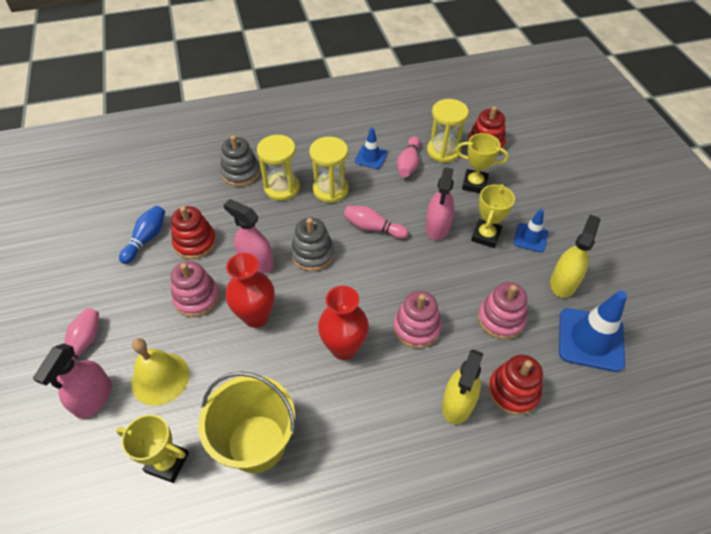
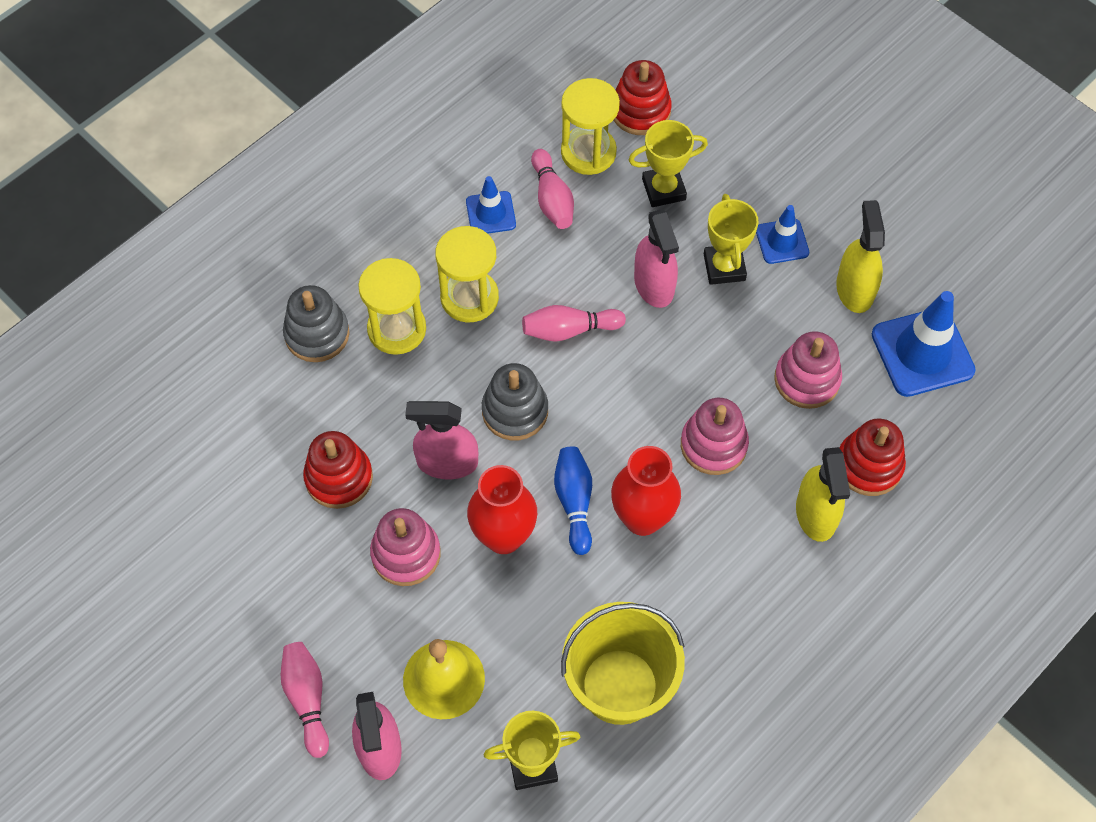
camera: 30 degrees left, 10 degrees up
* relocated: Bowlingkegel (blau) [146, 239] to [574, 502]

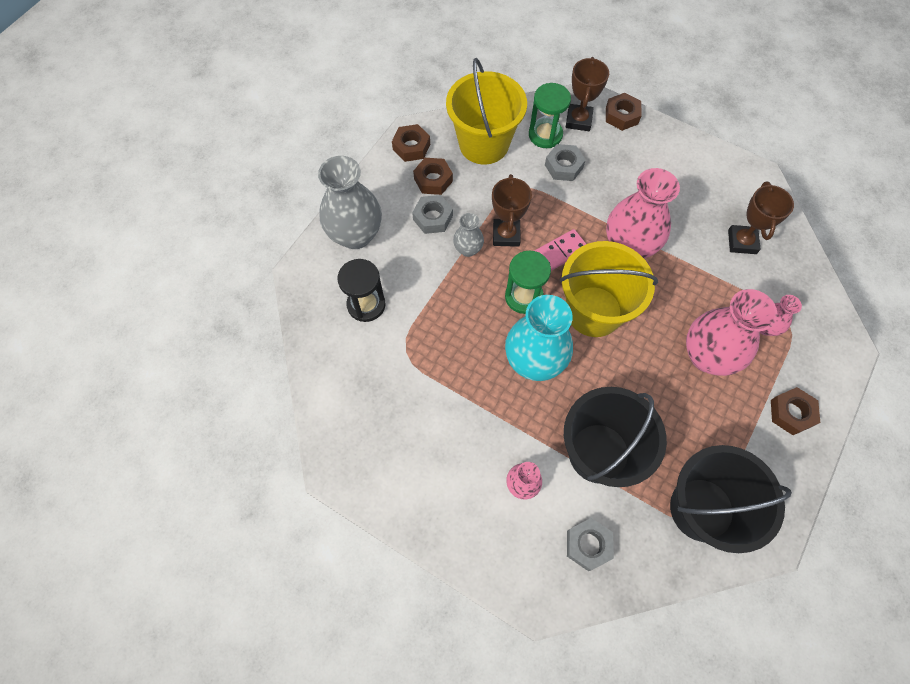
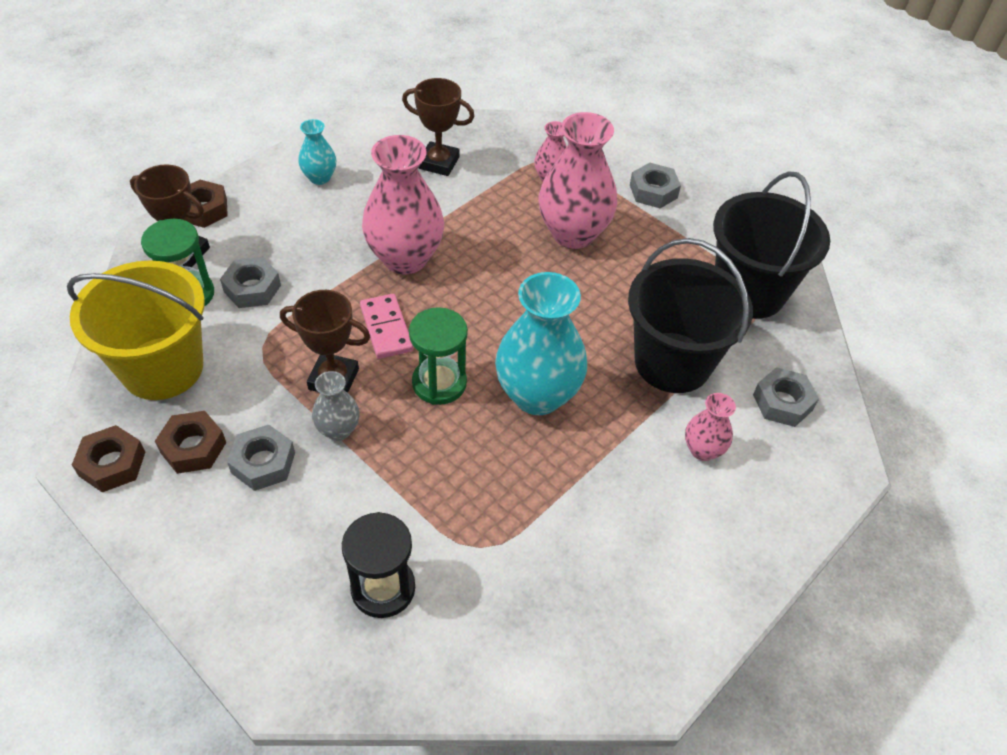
camera: 80 degrees left, 15 degrees down
* missing: Vase (grau) [355, 235]
* missing: Eimer (gelb) [594, 311]
* colour: Sechskantmutter (braun) [791, 413] to Sechskantmutter (grau) [653, 191]
* appeared: Vase (türkis) [320, 178]

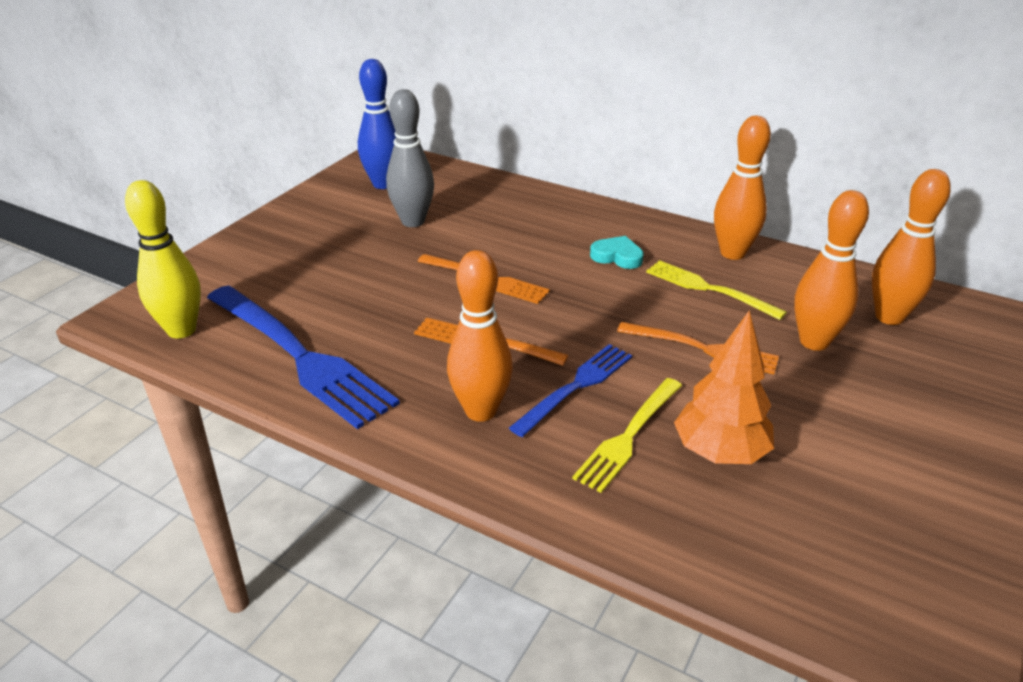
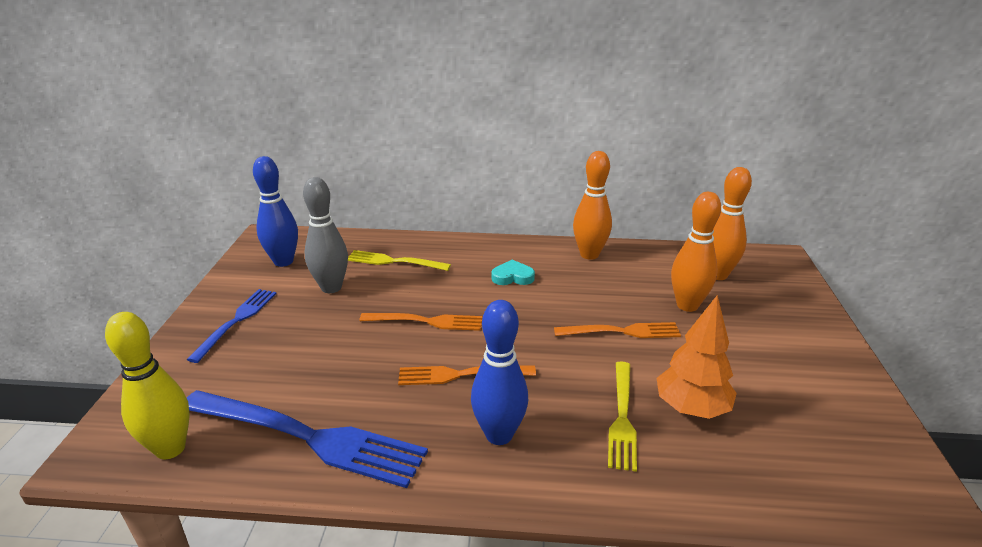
camera: 25 degrees left, 5 degrees down
* colour: Bowlingkegel (orange) [481, 411] to Bowlingkegel (blau) [499, 435]
* relocated: Gabel (blau) [575, 387] to [236, 321]
* relocated: Gabel (gelb) [709, 289] to [394, 261]

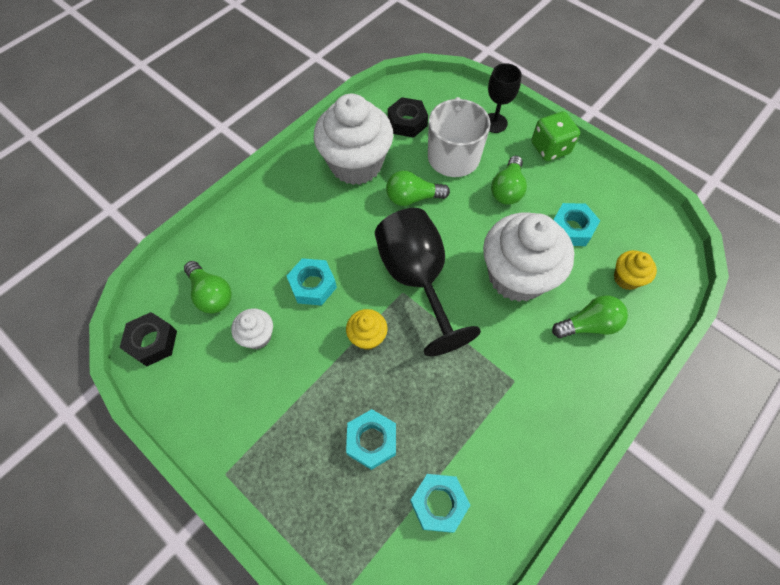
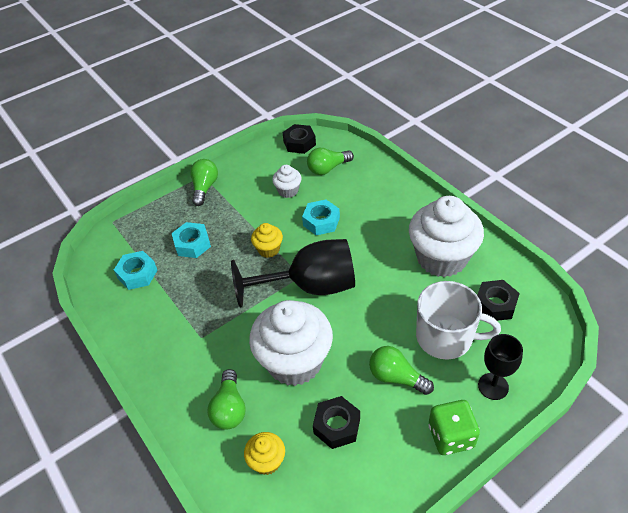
camera: 105 degrees right, 15 degrees down
* relocated: Glühbirne (grün) [412, 198] to [204, 188]
* colour: Sechskantmutter (türkis) [571, 229] to Sechskantmutter (schwarz) [337, 426]

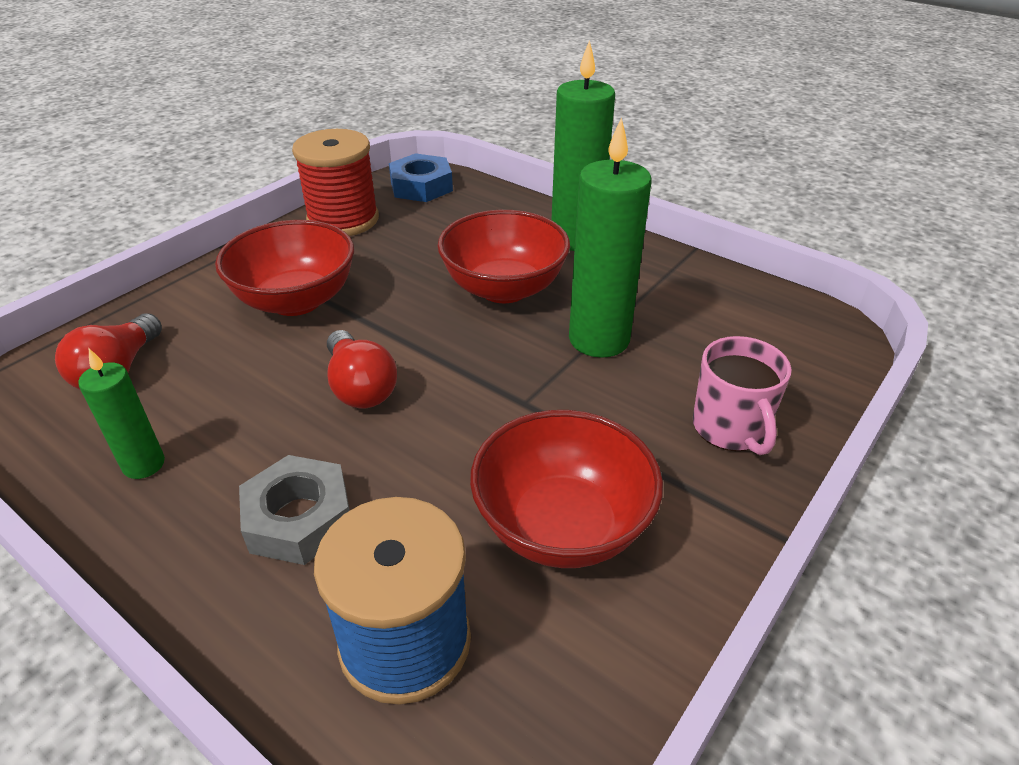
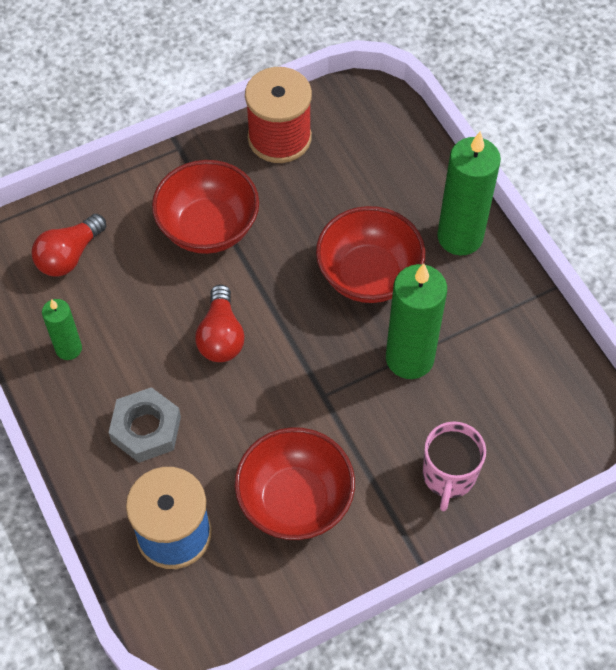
camera: 25 degrees right, 20 degrees up
* missing: Sechskantmutter (blau) [421, 186]

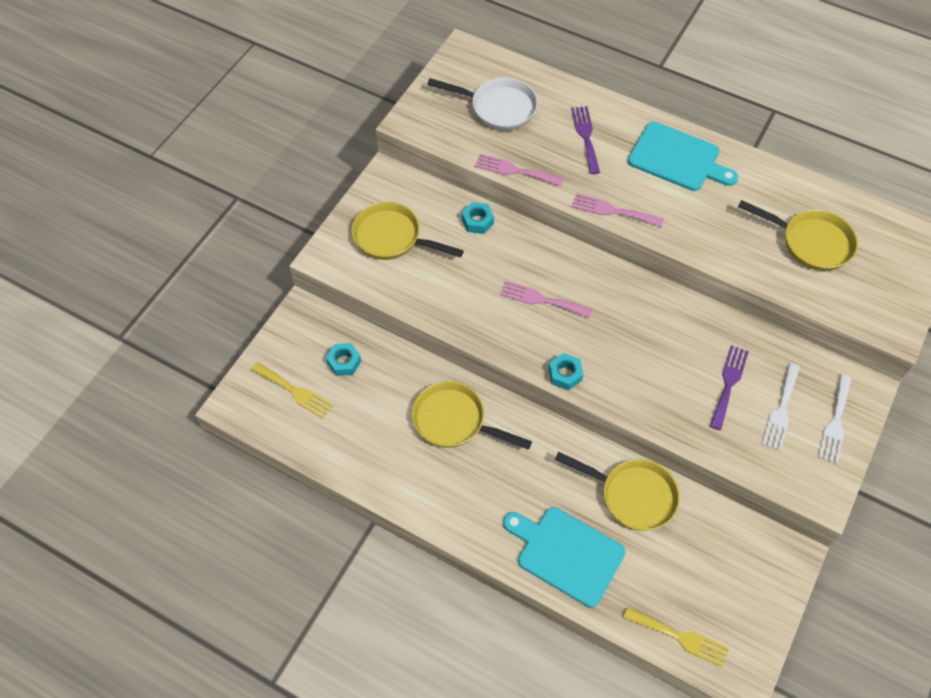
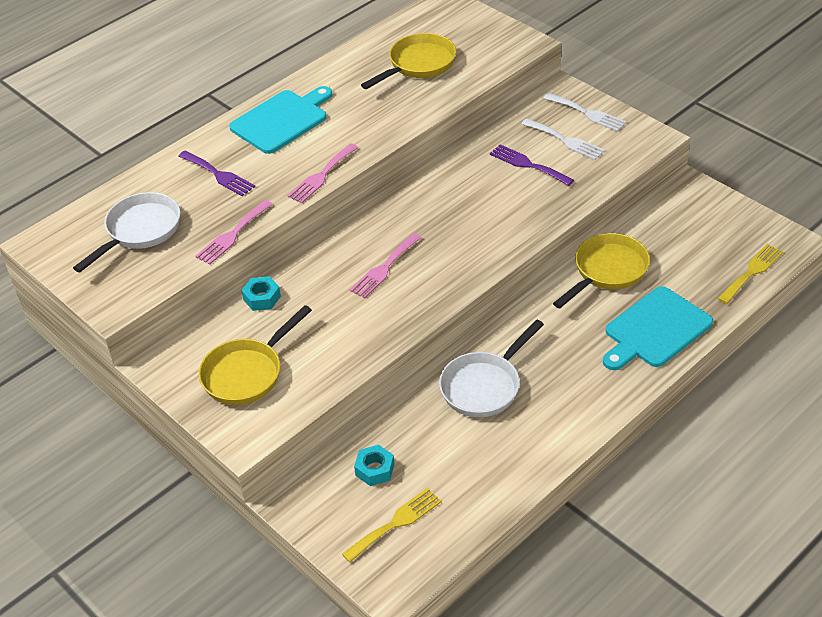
camera: 70 degrees left, 15 degrees down
* colour: Pfanne (gelb) [454, 421] to Pfanne (weiß) [484, 386]
* missing: Sechskantmutter (türkis) [565, 374]
* spun: Gabel (lila) [586, 136] = [218, 175] 150 degrees counterclockwise

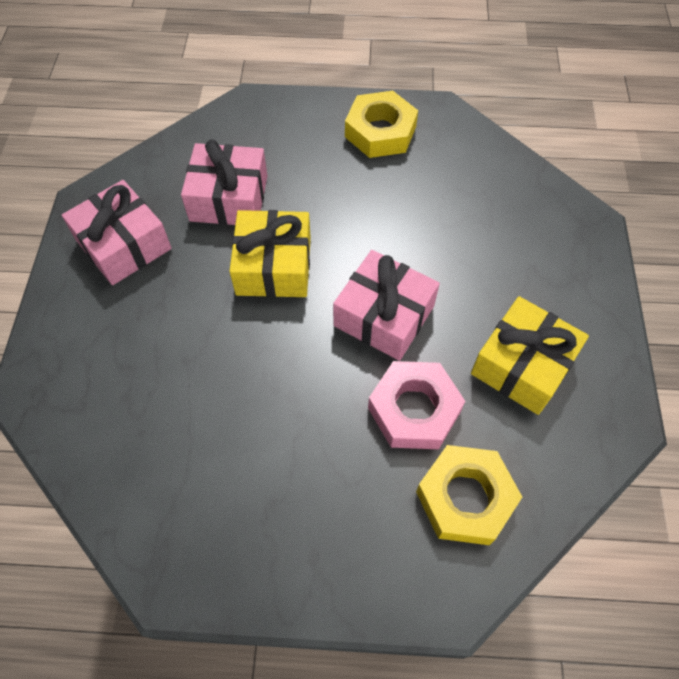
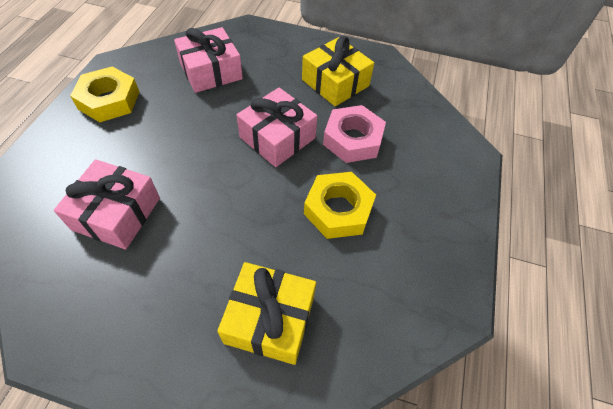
camera: 80 degrees left, 5 degrees down
* relocated: Geschenk (rosa) [123, 244] to [211, 71]
* relocated: Geschenk (gelb) [273, 266] to [270, 319]
* relocated: Sechskantmutter (gelb) [465, 498] to [338, 209]

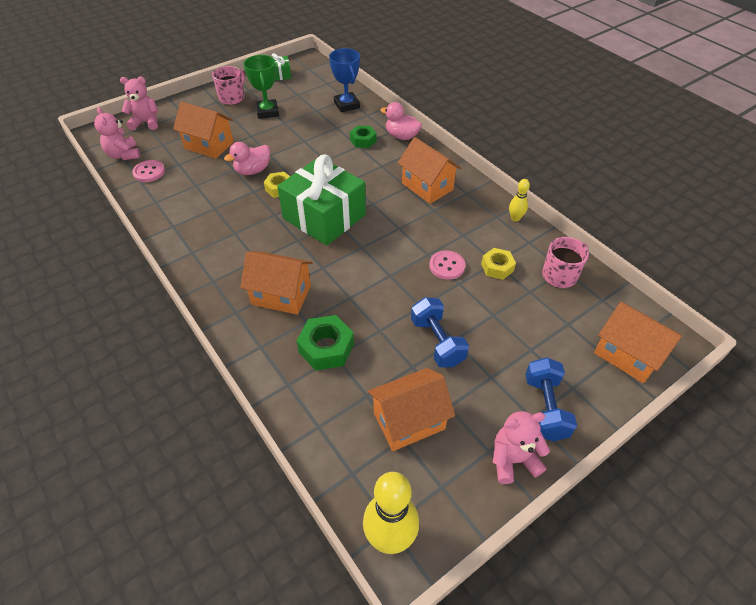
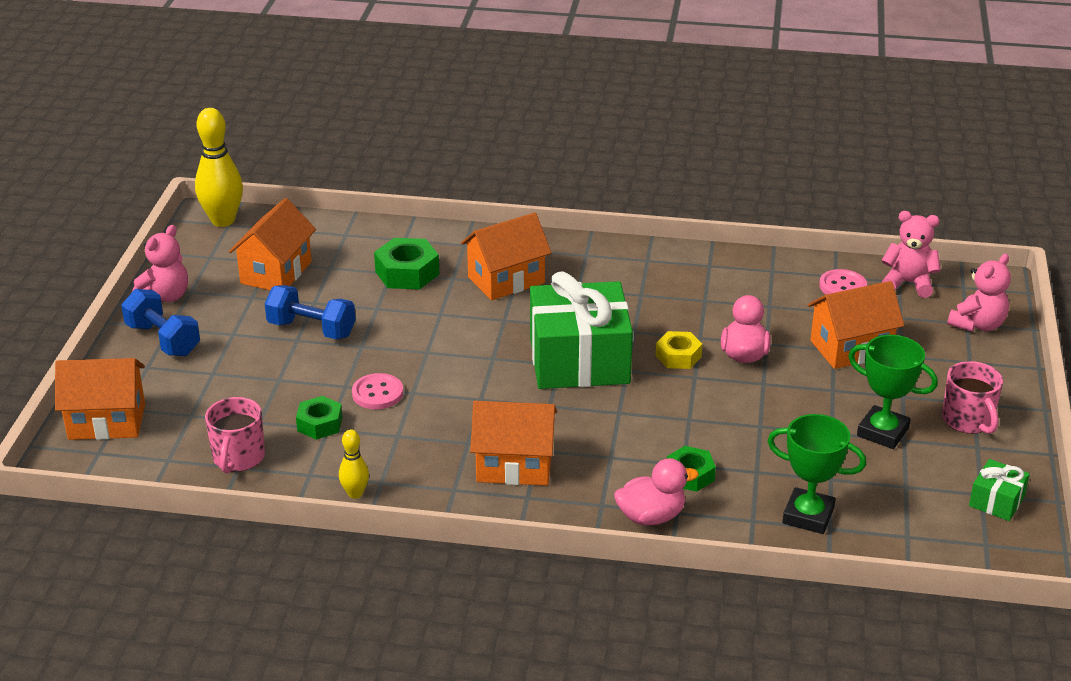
camera: 135 degrees right, 15 degrees down
* colour: Pokal (blau) [346, 105] to Pokal (grün) [808, 516]
* colour: Sechskantmutter (gelb) [497, 267] to Sechskantmutter (grün) [320, 424]

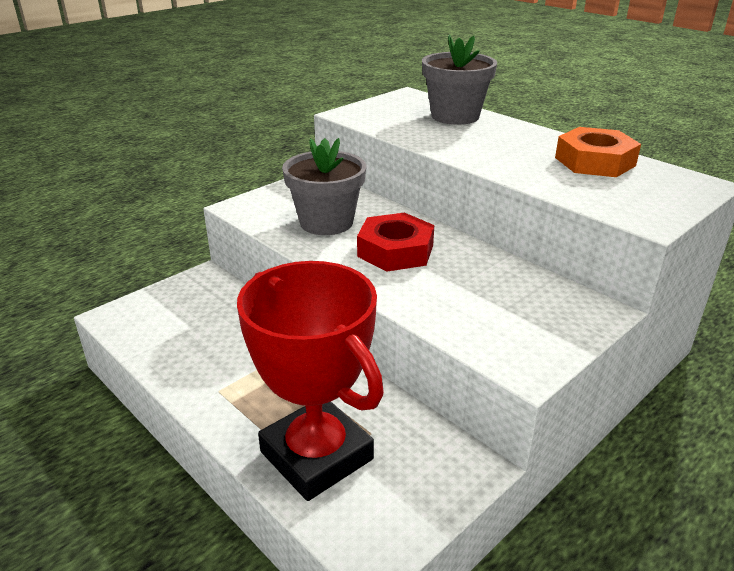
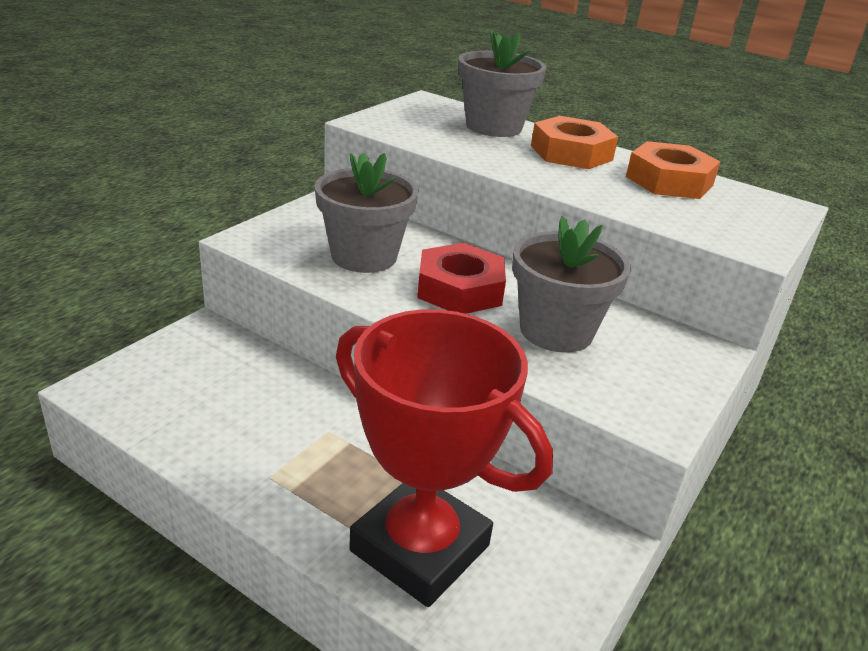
camera: 15 degrees left, 0 degrees up
* appeared: Blumentopf (grau) [556, 331]
* appeared: Sechskantmutter (orange) [571, 153]

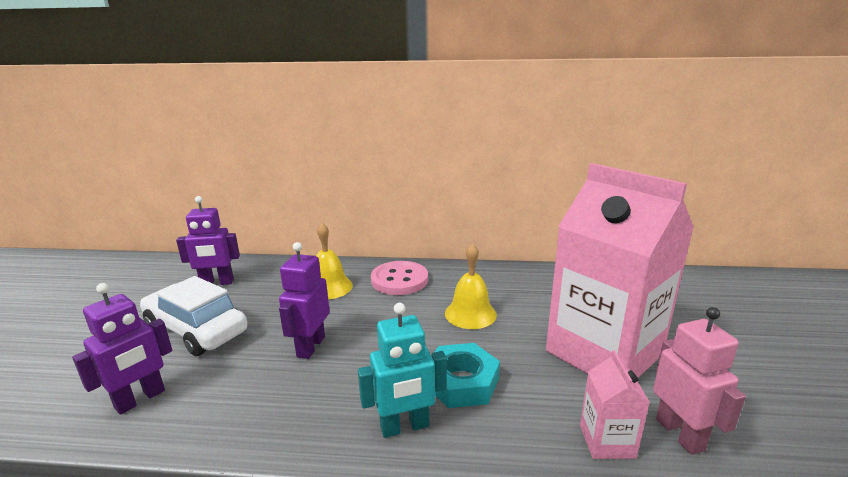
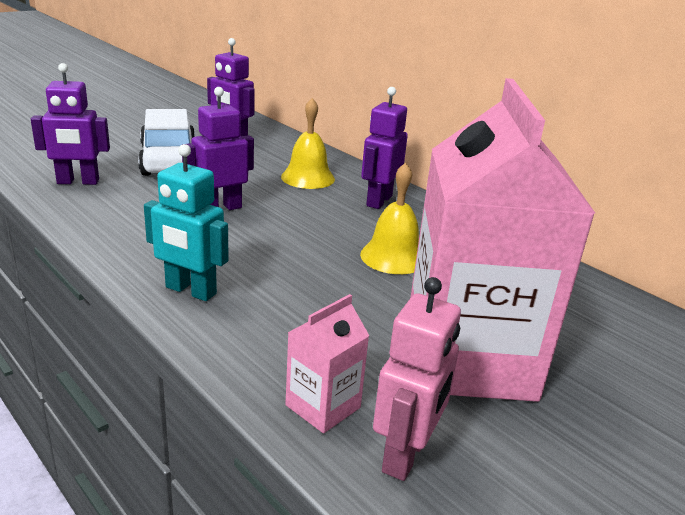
camera: 40 degrees right, 5 degrees up
* exchanged: Knopf (rosa) [399, 280] to Roboter (lila) [378, 201]
* missing: Sechskantmutter (türkis) [461, 382]

